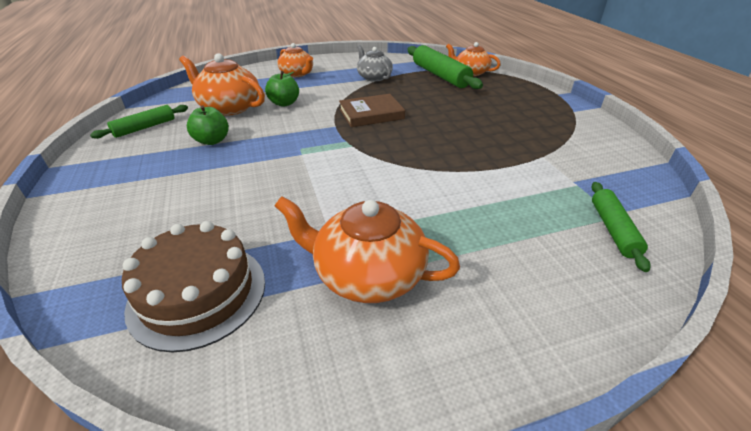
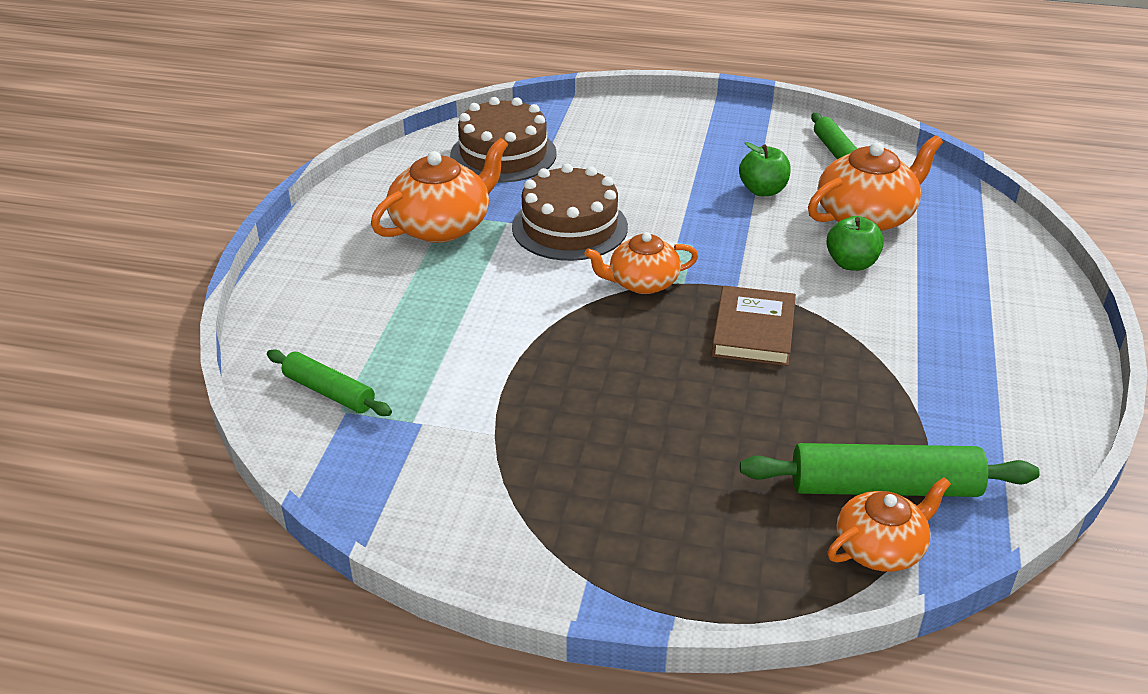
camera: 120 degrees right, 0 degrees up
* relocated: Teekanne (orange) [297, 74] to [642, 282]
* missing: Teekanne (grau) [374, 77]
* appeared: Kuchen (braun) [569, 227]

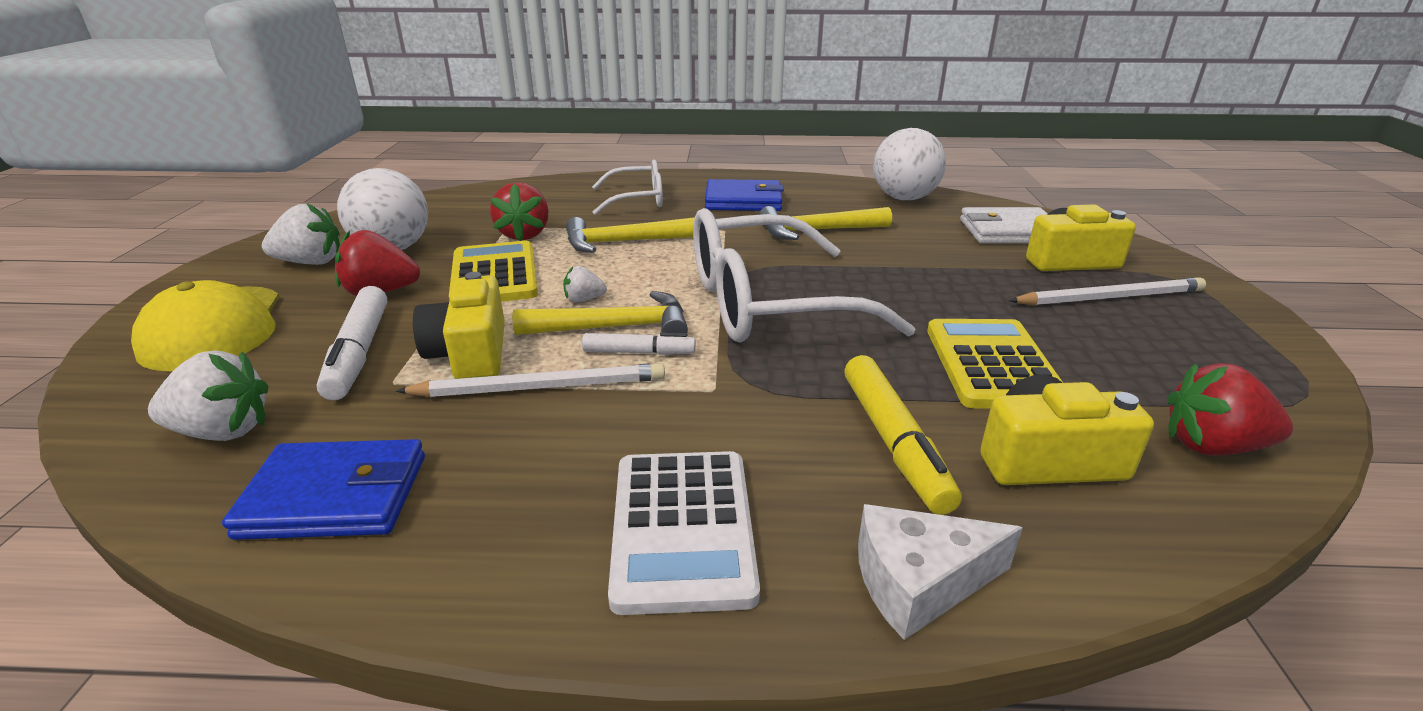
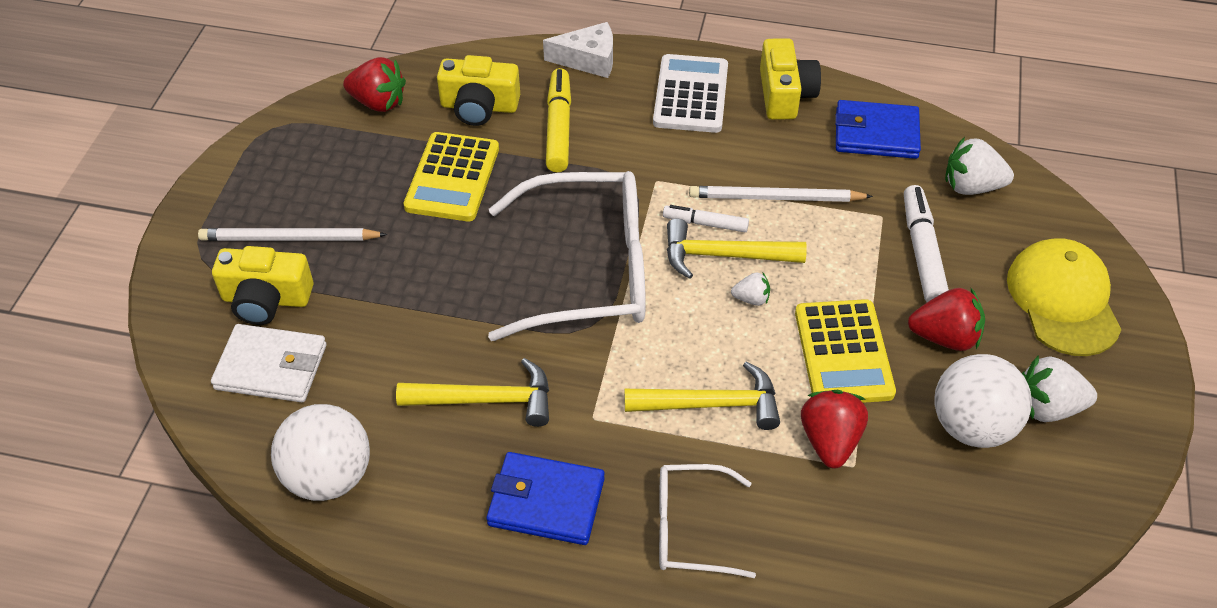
camera: 170 degrees left, 20 degrees up
* relocated: Kamera (gelb) [470, 353] to [785, 94]

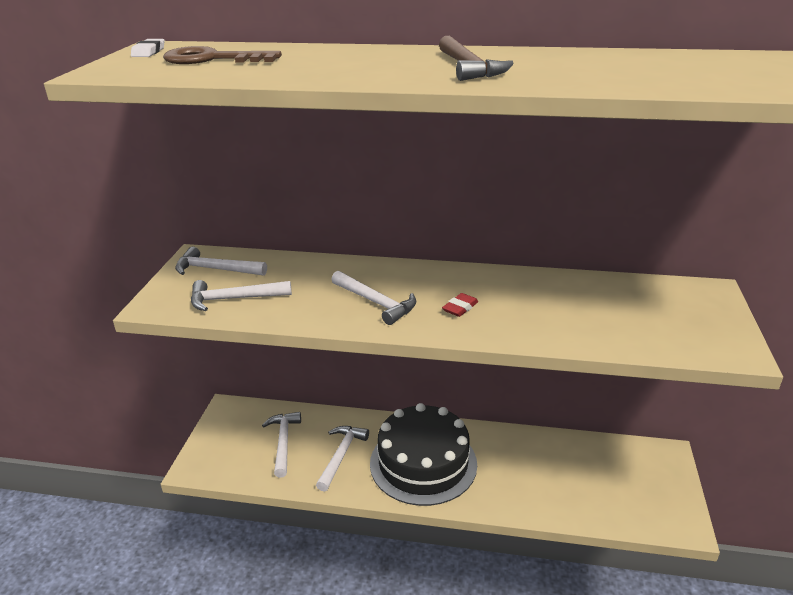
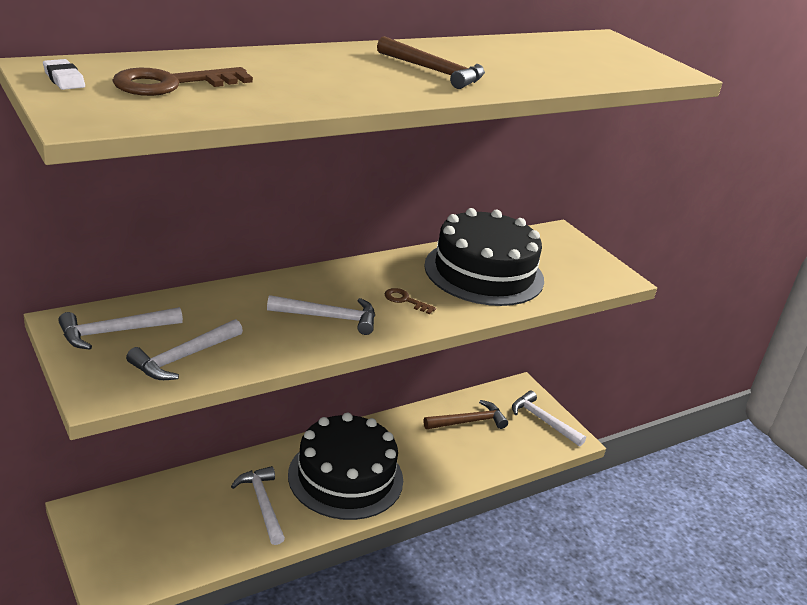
camera: 45 degrees left, 0 degrees up
* relocated: Hammer (weiß) [283, 442] to [543, 421]
* exchanged: Radiergummi (rot) [460, 308] to Schlüssel (braun) [405, 300]
* appeared: Hammer (braun) [468, 421]
* appeared: Kuchen (schwarz) [484, 272]

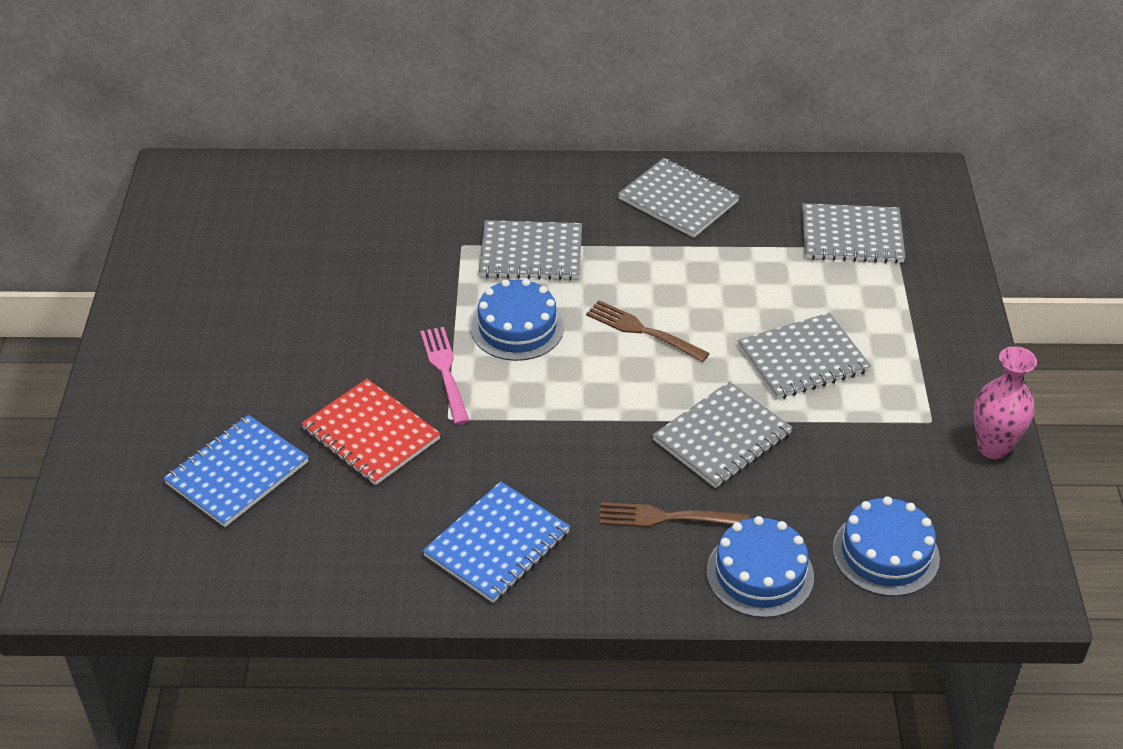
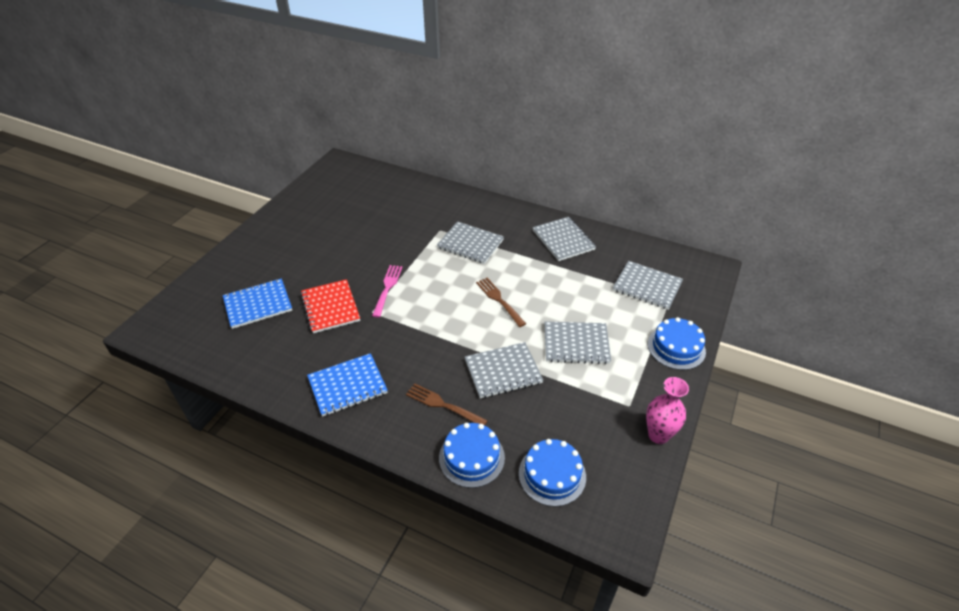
camera: 25 degrees right, 0 degrees up
* relocated: Kuchen (blau) [517, 327] to [676, 347]

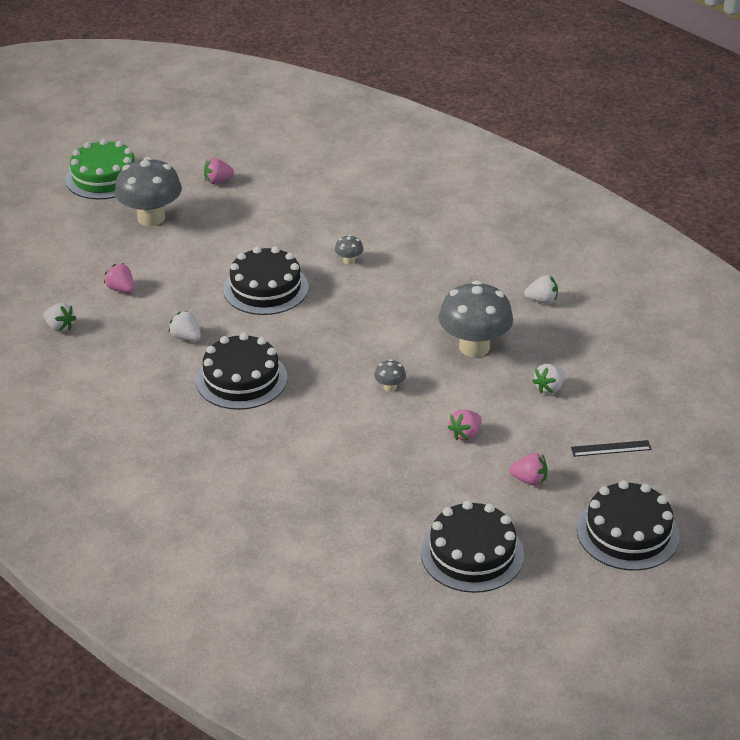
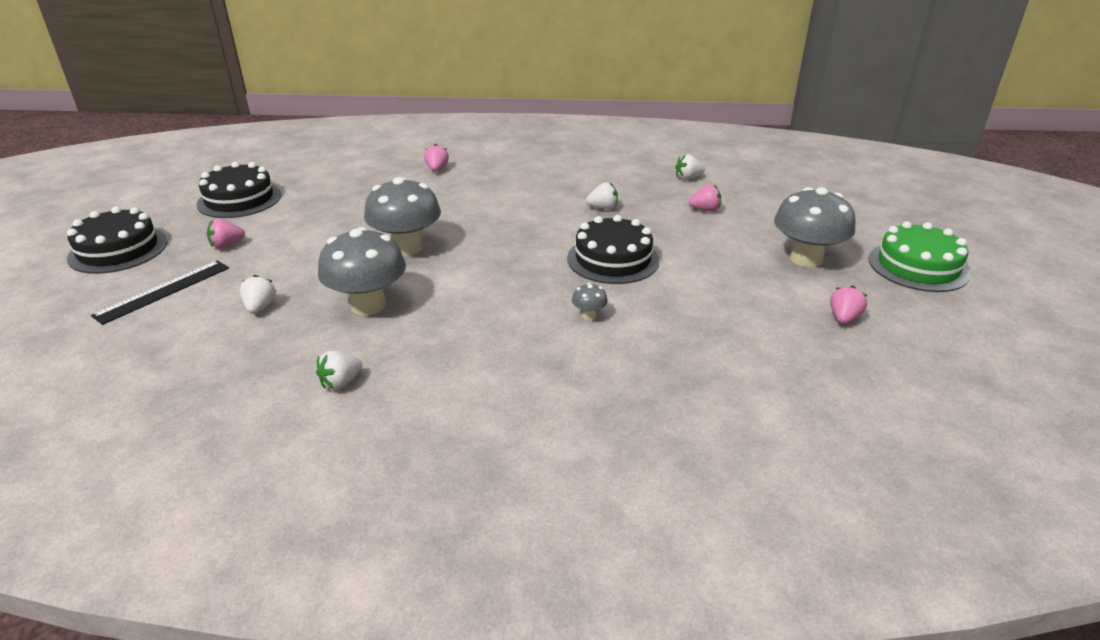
camera: 135 degrees right, 5 degrees down
* missing: Kuchen (schwarz) [241, 379]
* size: Pilz (grau) [390, 387] = [407, 247] x2.40
* relocated: Erdbeere (rosa) [465, 434] to [437, 169]
* size: Lineal (schwarz) [611, 448] = [164, 291] x1.63

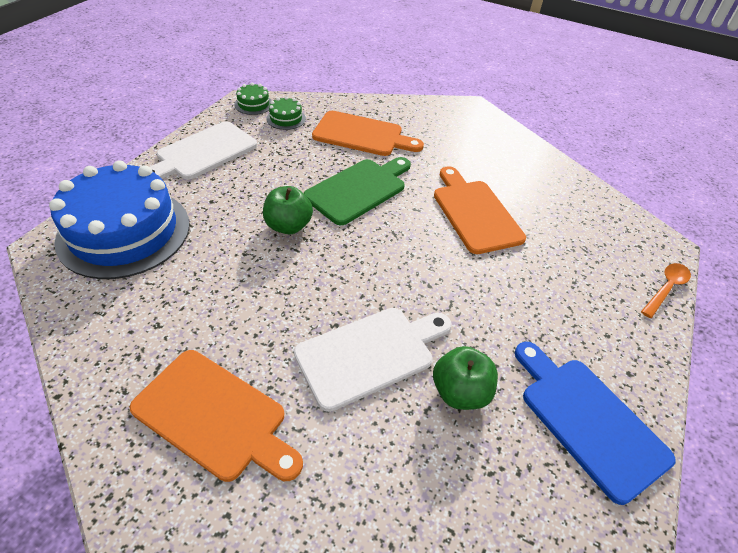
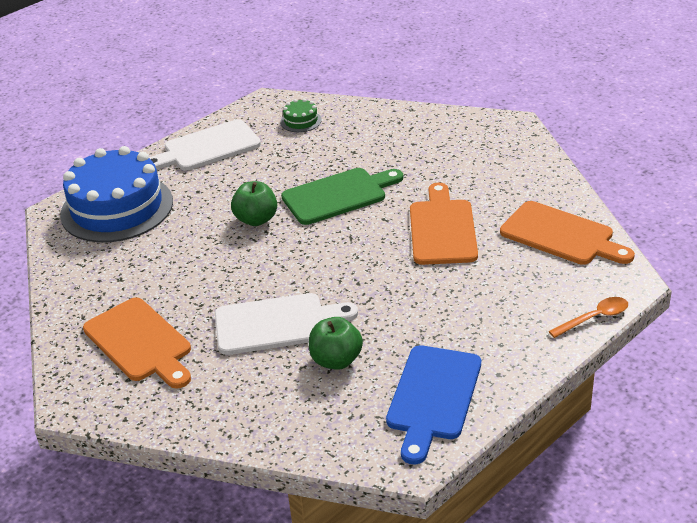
camera: 25 degrees right, 10 degrees down
* missing: Kuchen (grün) [253, 104]
* relocated: Schneidebrett (orange) [362, 135] to [561, 235]
* spun: Schneidebrett (blau) [588, 420] = [433, 397] 150 degrees counterclockwise

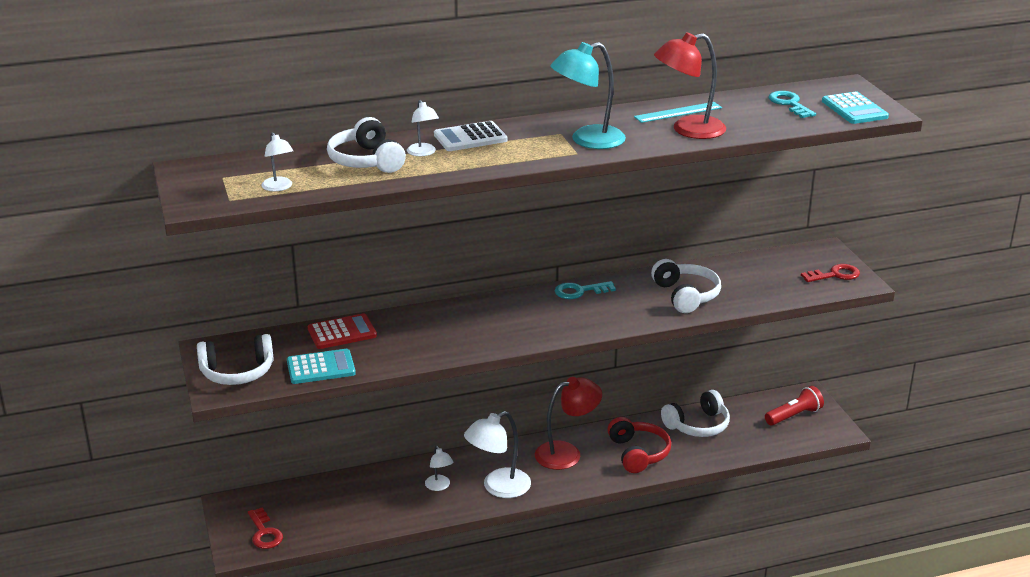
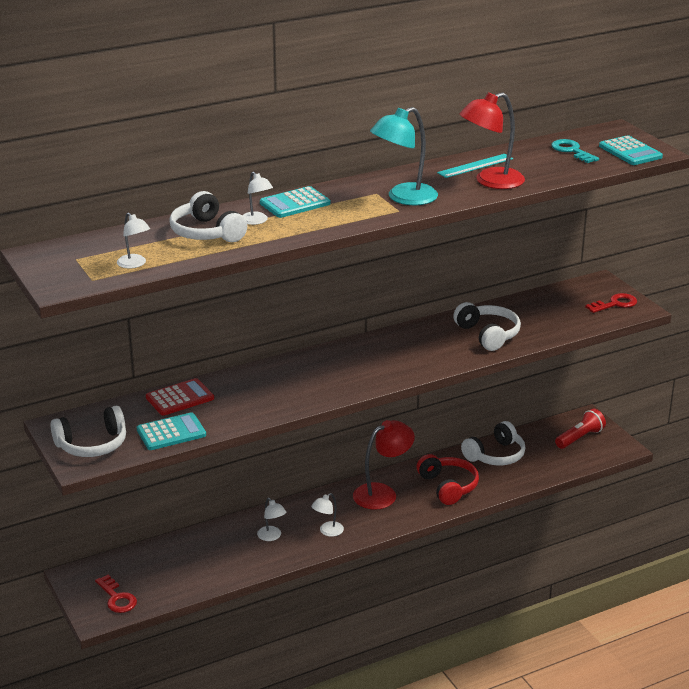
camera: 10 degrees left, 0 degrees up
* colour: Taschenrechner (weiß) [470, 138] to Taschenrechner (türkis) [295, 203]
* size: Lampe (weiß) [498, 487] = [327, 531] x0.54
* missing: Schlüssel (türkis) [580, 291]

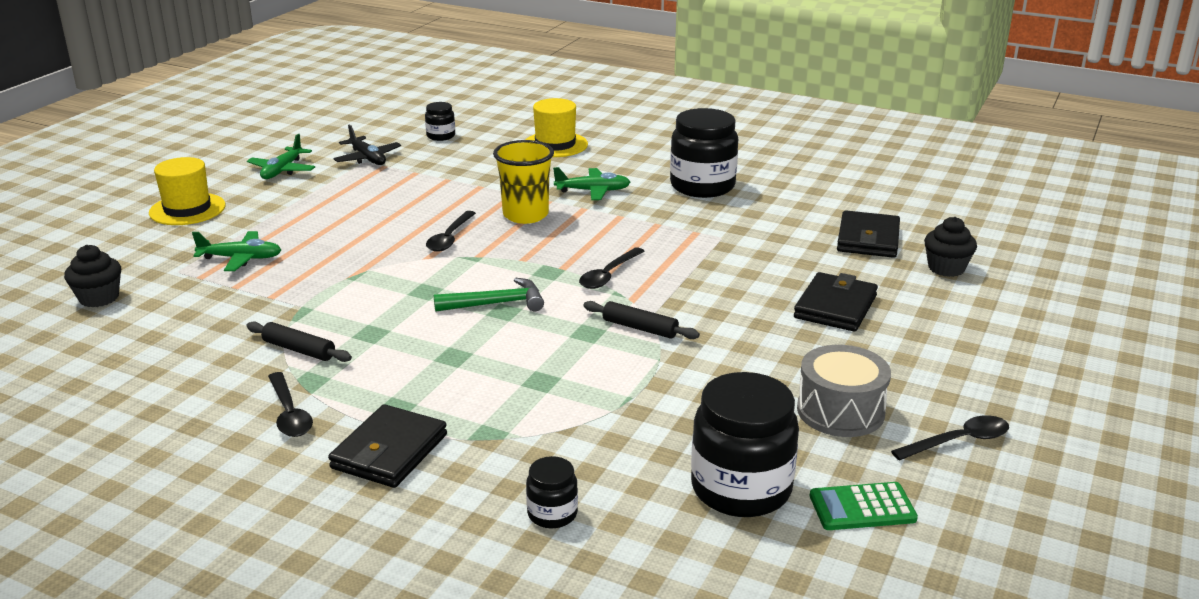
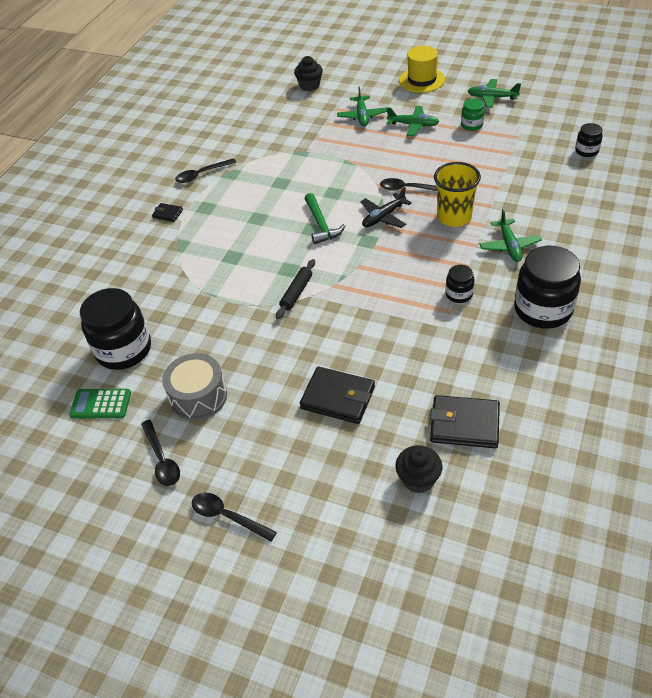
camera: 90 degrees right, 20 degrees up
* missing: Nudelholz (schwarz) [299, 350]
* size: Geldbörse (schwarz) [389, 451] = [168, 214] x0.50
* relocated: Flugzeug (schwarz) [367, 158] to [383, 217]
* missing: Hut (gelb) [555, 145]
* relocated: Einmachglas (schwarz) [552, 514] to [459, 294]
* relocated: Löffel (schwarz) [608, 275] to [227, 516]
* spun: Taschenrechner (grün) [862, 508] = [101, 404] 75 degrees counterclockwise
* appeared: Flugzeug (grün) [413, 125]
* appeared: Einmachglas (grün) [471, 125]

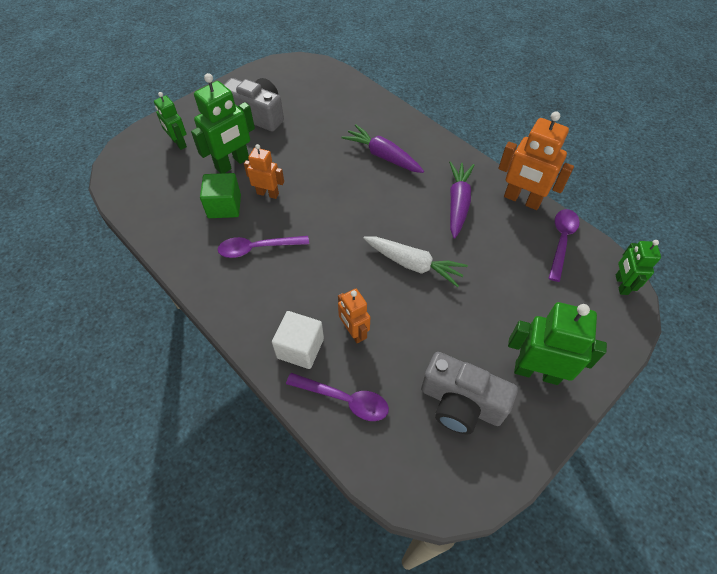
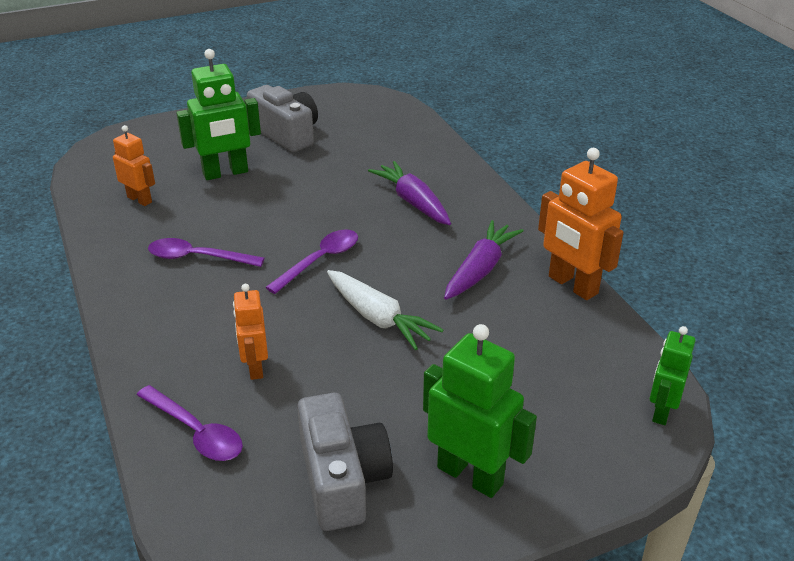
camera: 20 degrees right, 20 degrees down
* missing: Roboter (grün) [179, 143]
* missing: Kubus (grün) [224, 206]
* relocated: Roboter (orange) [268, 193] to [140, 199]
* missing: Kubus (weiß) [300, 348]
* spun: Kamera (grau) [461, 403] = [342, 479] 150 degrees counterclockwise
* relocated: Löffel (lila) [561, 241] to [320, 260]

